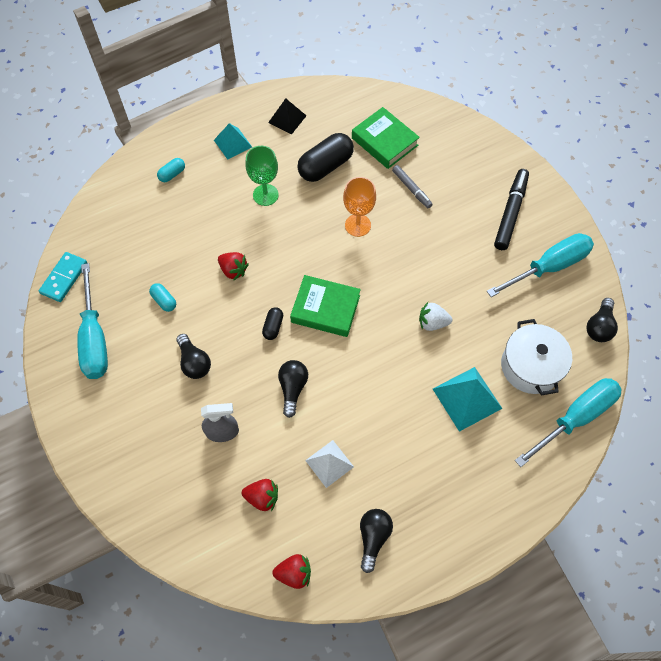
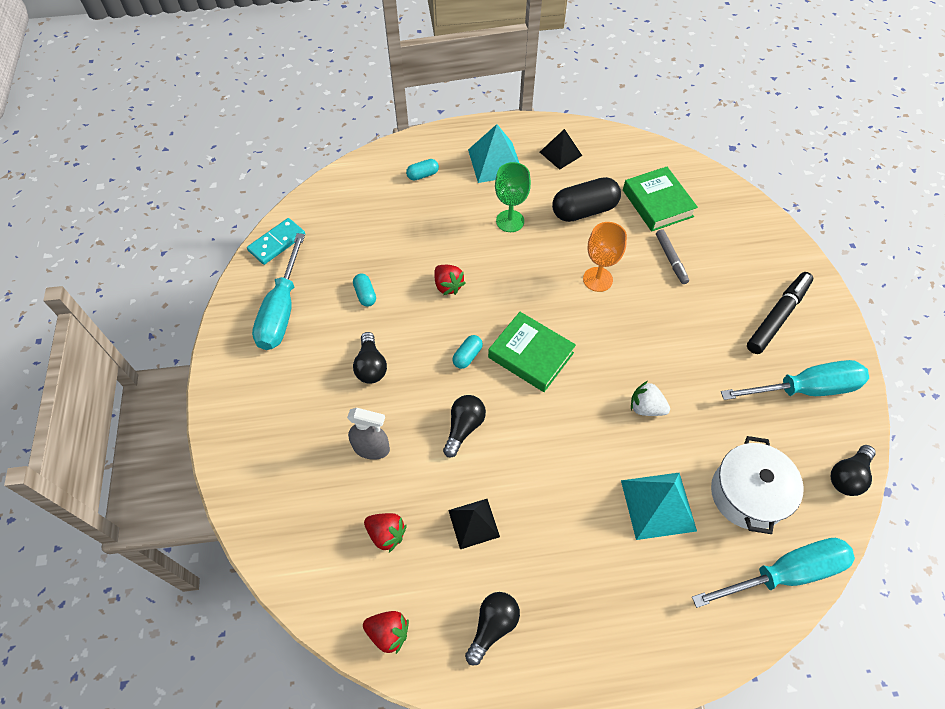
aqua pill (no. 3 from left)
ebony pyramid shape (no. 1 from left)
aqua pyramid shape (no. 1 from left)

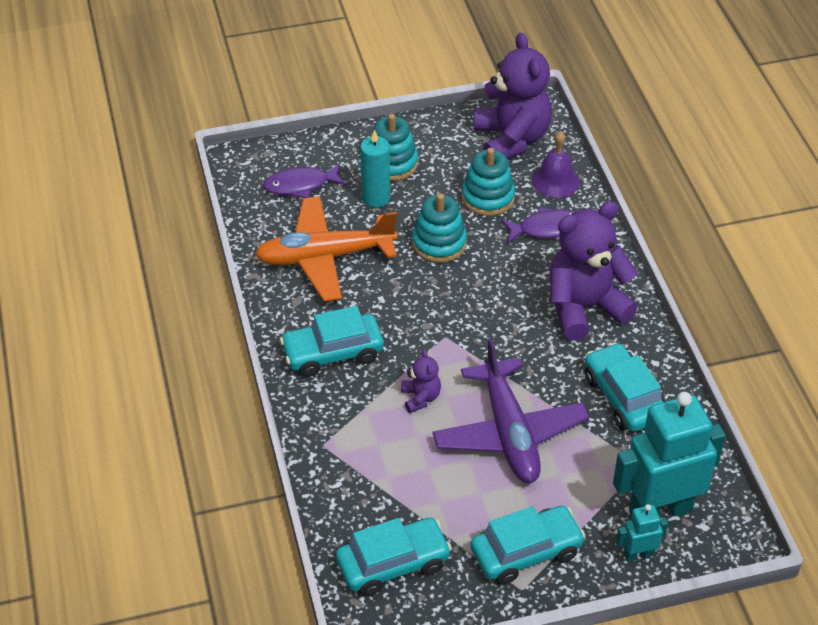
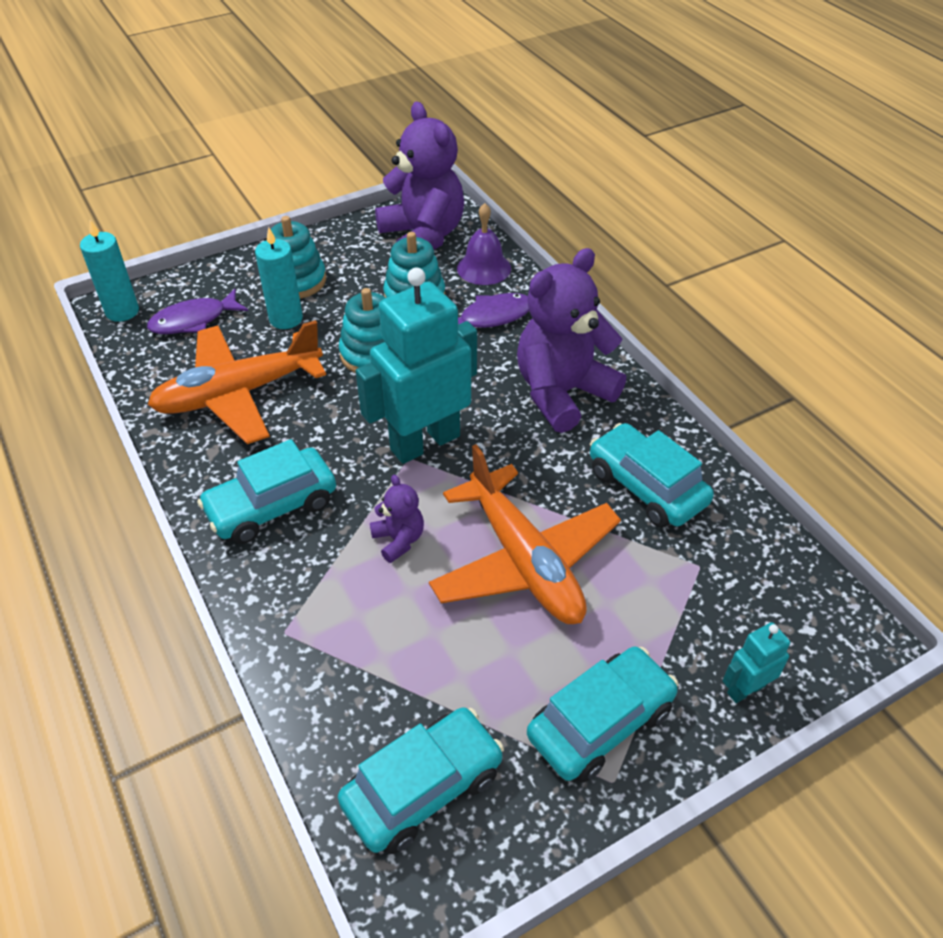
aqua pillar candle (no. 1 from left)
aqua robot (no. 1 from left)
bright orange aeroplane (no. 2 from left)

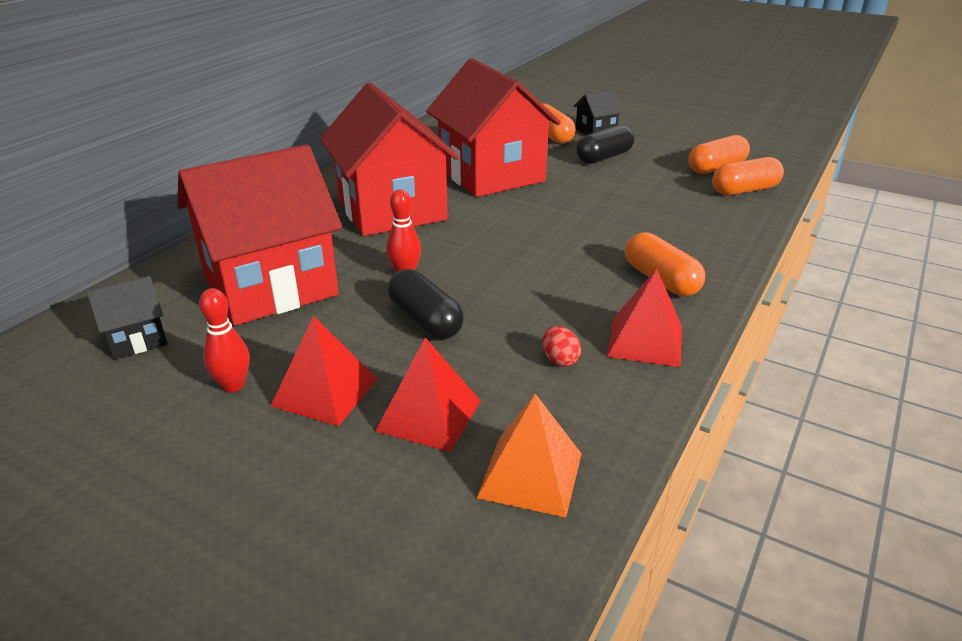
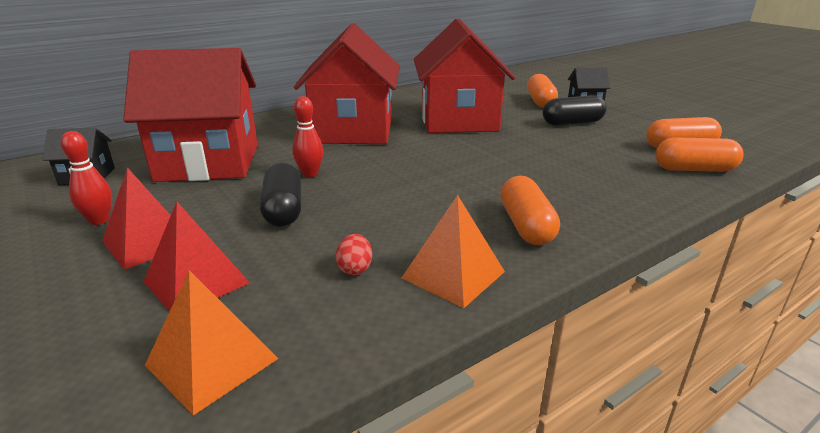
bright orange pyramid shape (no. 2 from left)

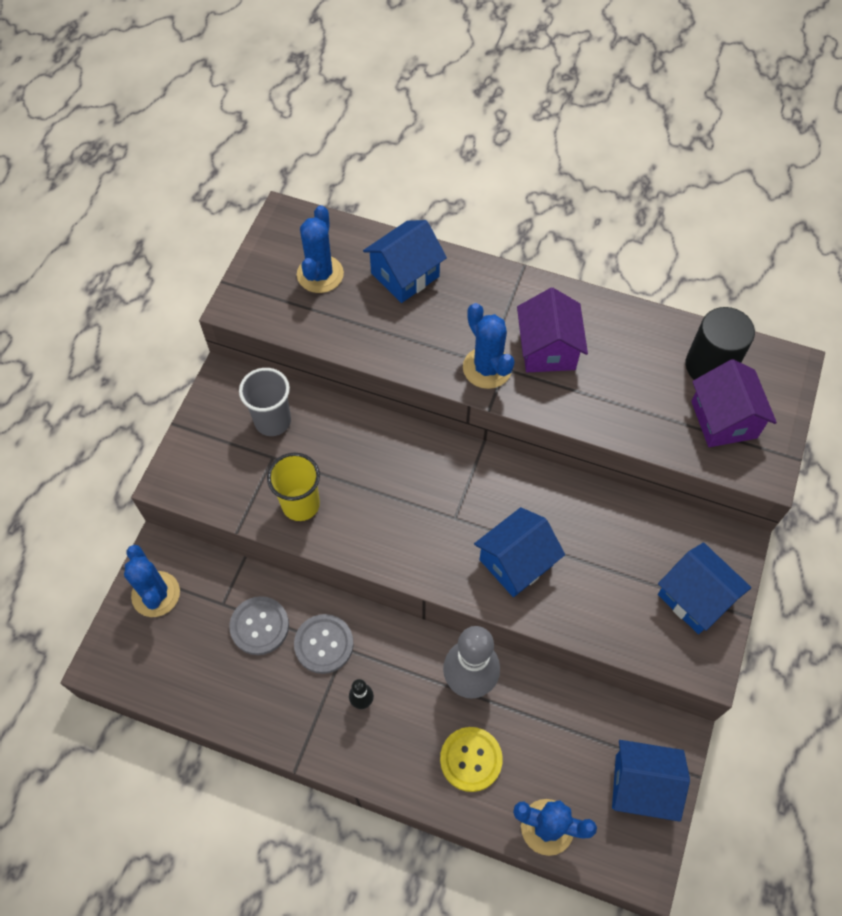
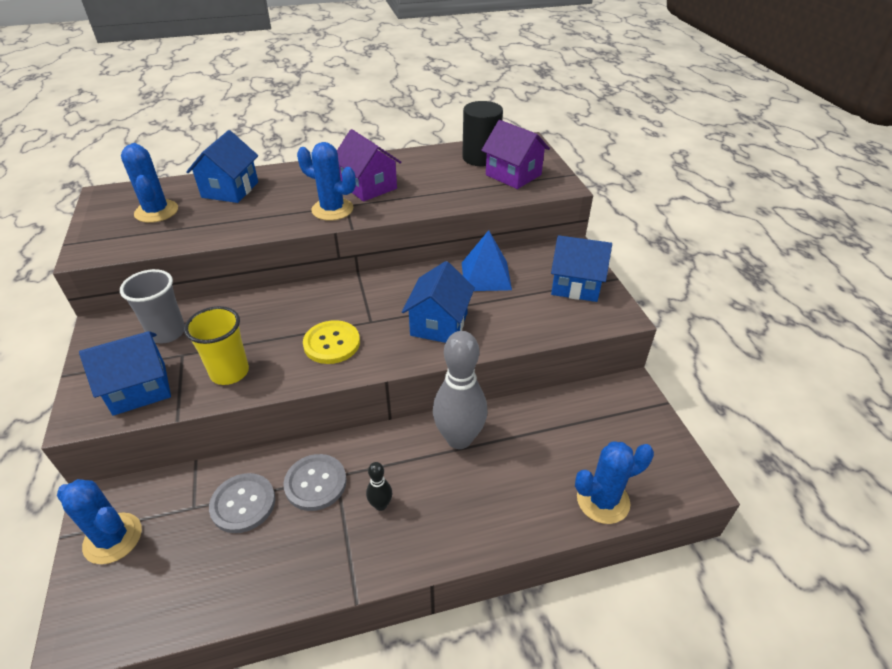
cobalt pyramid shape
yellow button
cobalt cottage (no. 1 from left)

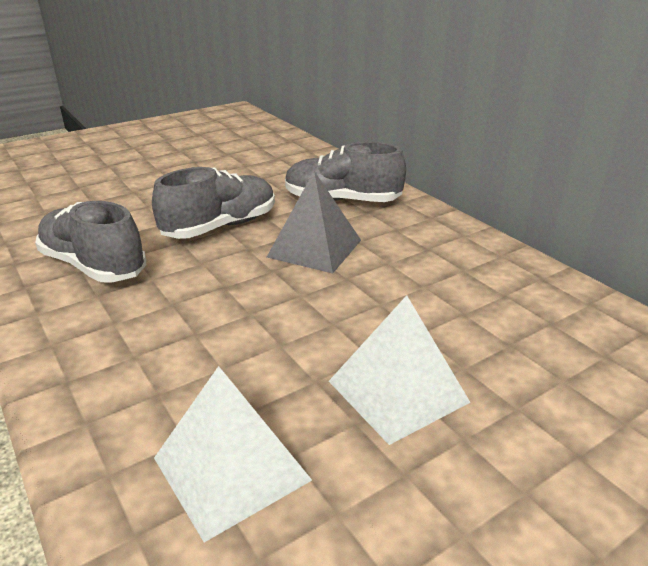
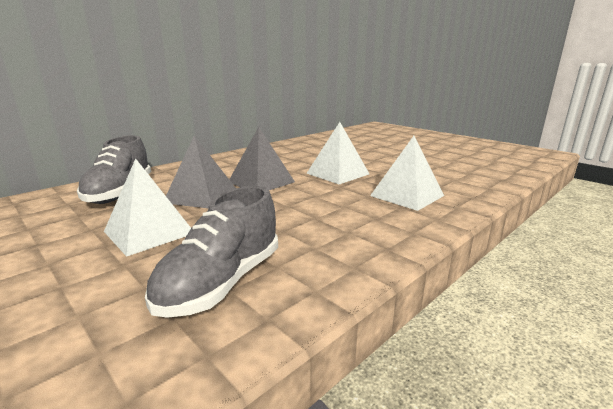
gray pyramid shape (no. 2 from left)
pure white pyramid shape (no. 1 from left)

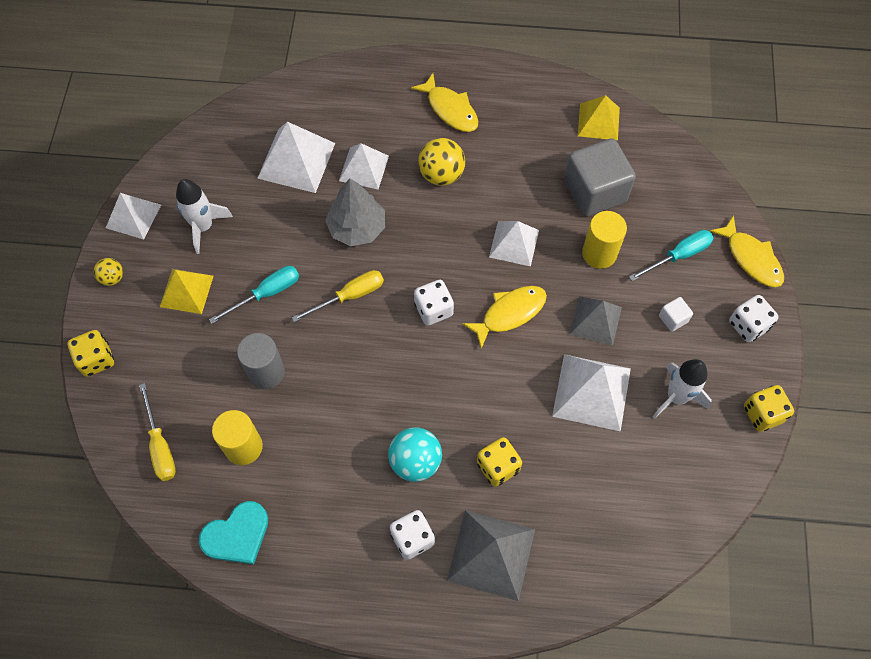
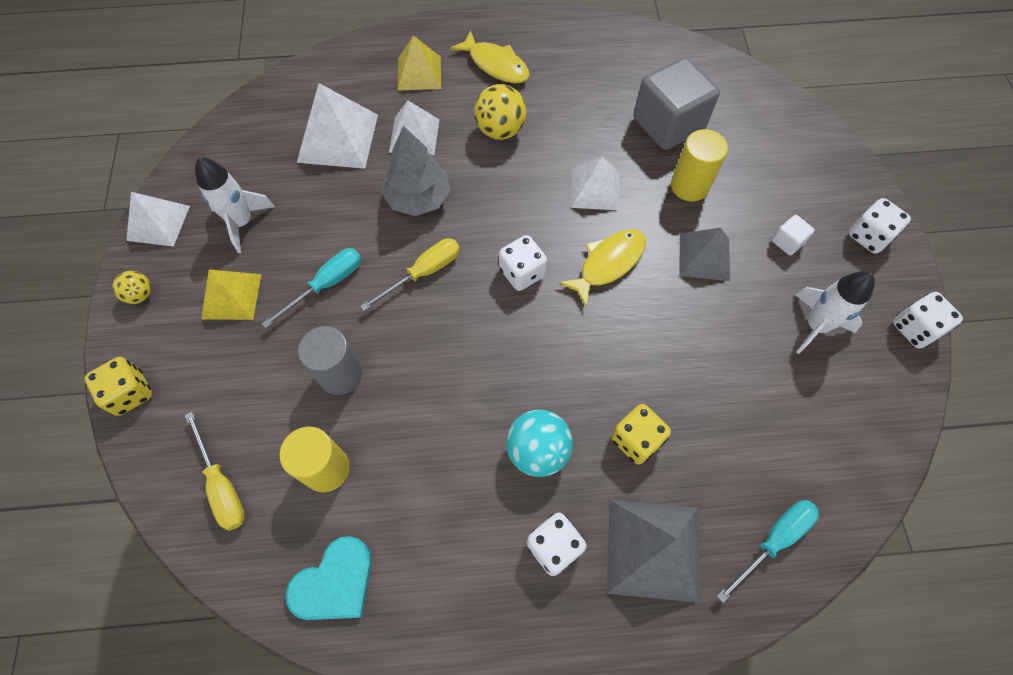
pure white pyramid shape (no. 5 from left in the first image)
yellow fish figure (no. 3 from left in the first image)
yellow pyramid shape (no. 2 from left)
aqua hand screwdriver (no. 2 from left)
pure white die (no. 4 from left)

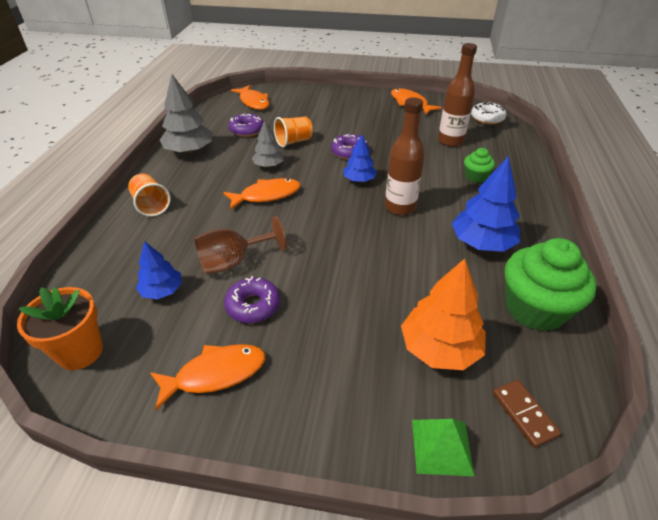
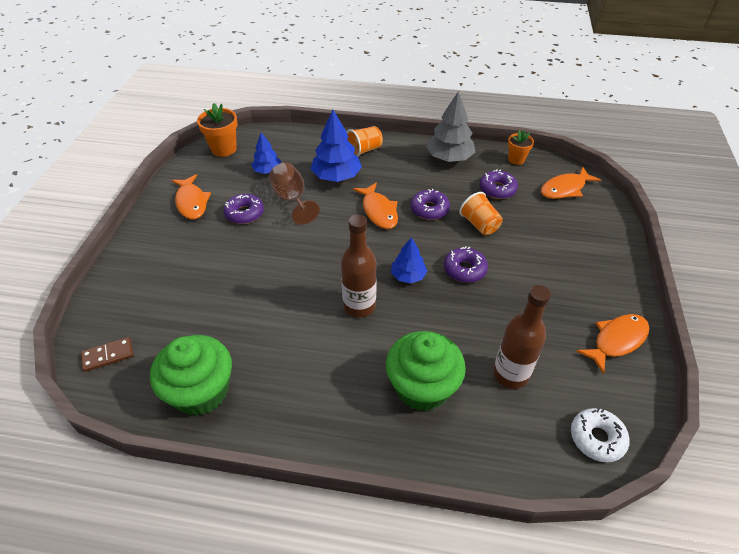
bright orange toy tree
leaf-green pyramid shape
bright orange plant pot (no. 2 from left)
cobalt toy tree (no. 2 from left)
purple donut (no. 2 from left)
leaf-green muffin (no. 2 from left)

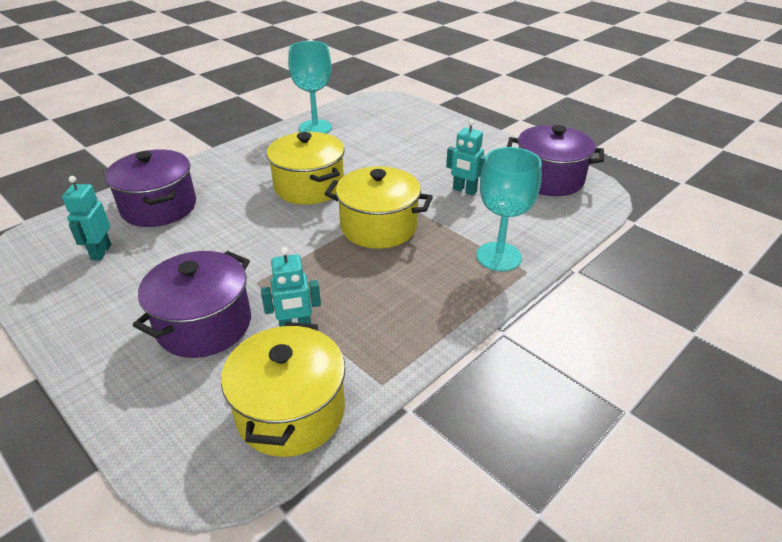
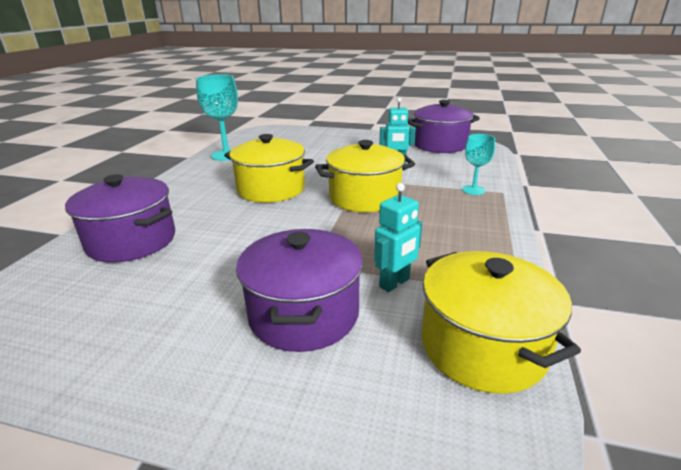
aqua robot (no. 1 from left in the first image)
aqua chalice (no. 2 from left)

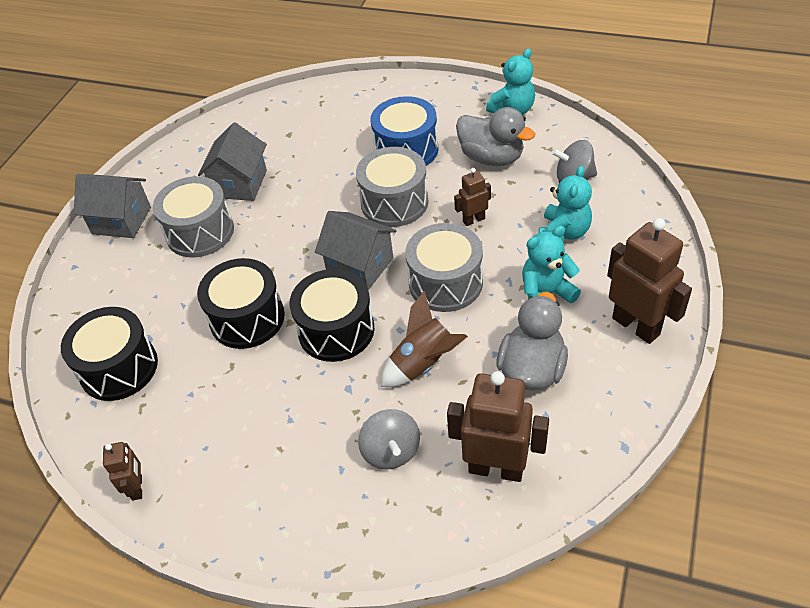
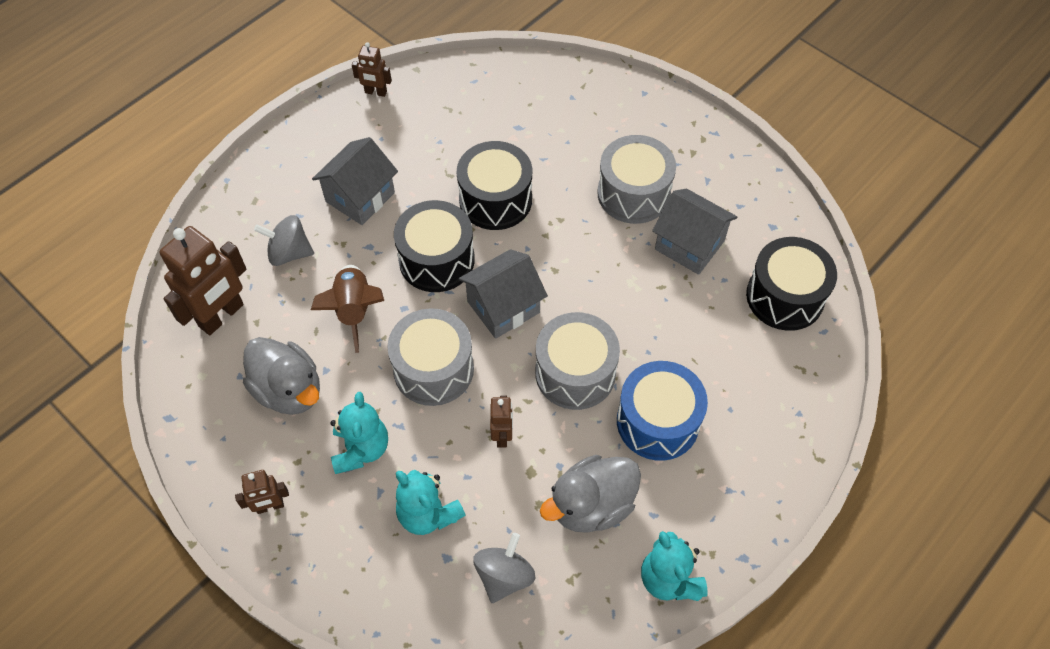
ebony snare drum (no. 3 from left)
gray cottage (no. 1 from left)
russet robot (no. 2 from left)

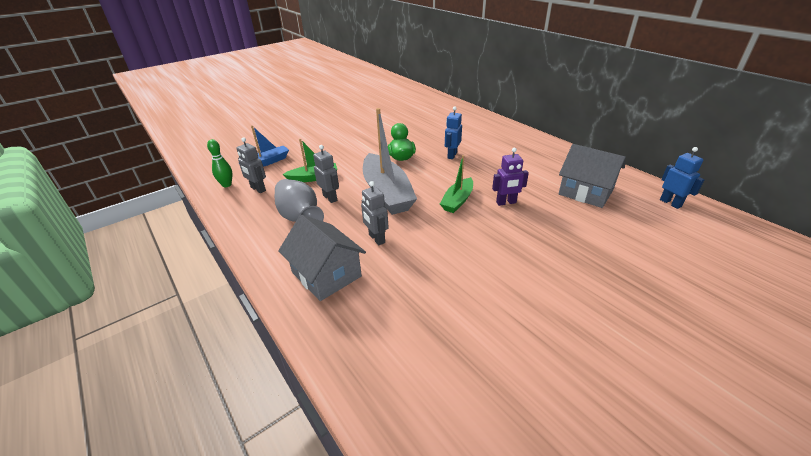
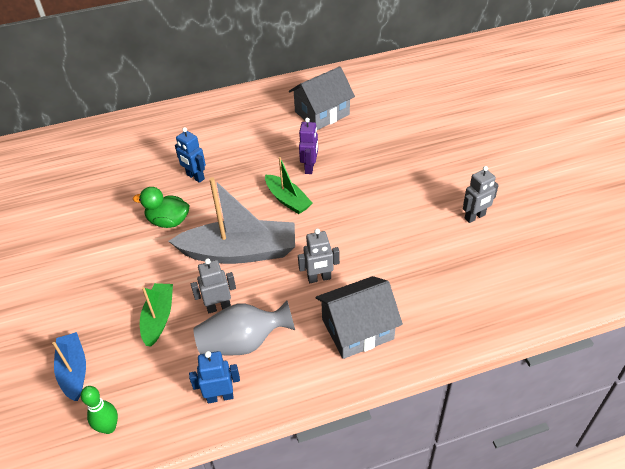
gray robot (no. 3 from left)
cobalt robot (no. 2 from left)

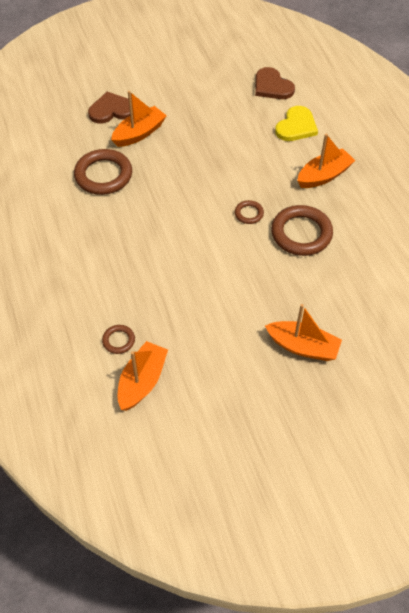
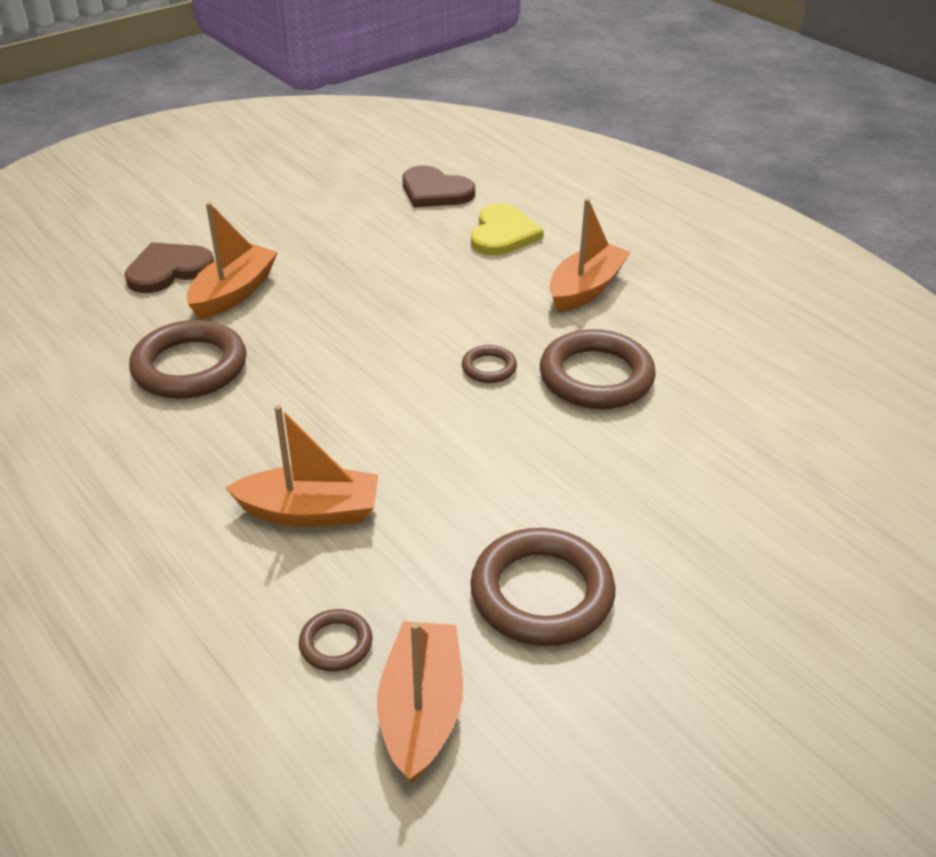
russet torus (no. 4 from left)
bright orange toy boat (no. 2 from left)

